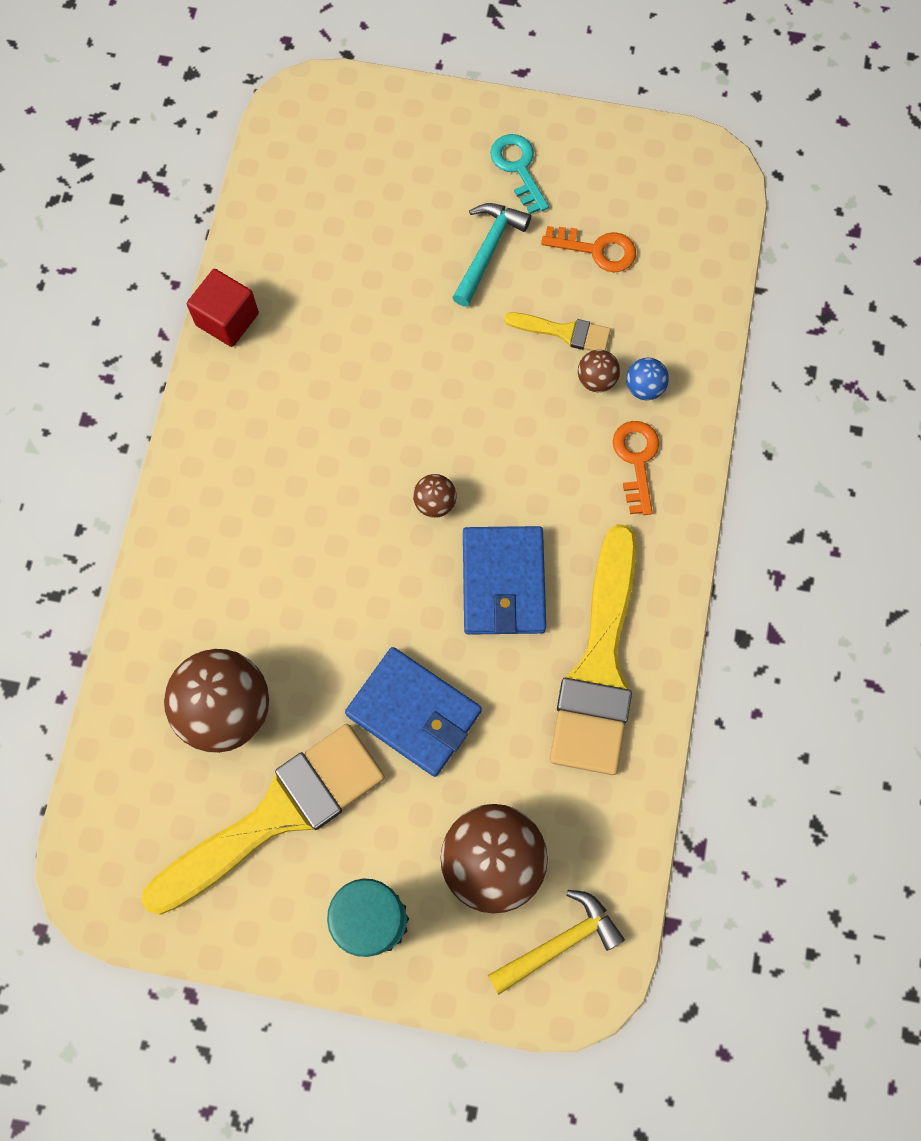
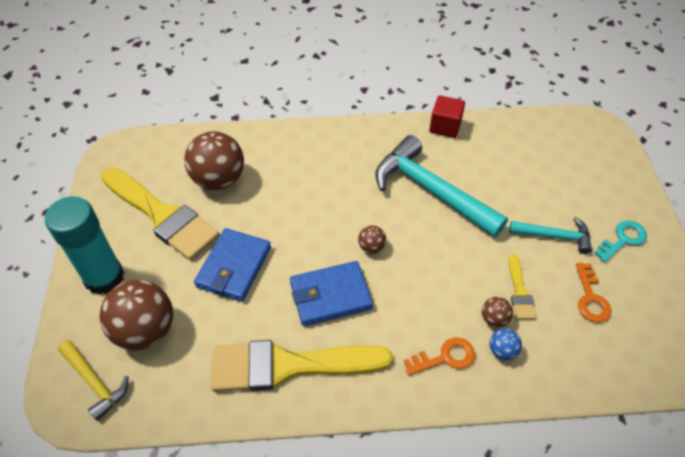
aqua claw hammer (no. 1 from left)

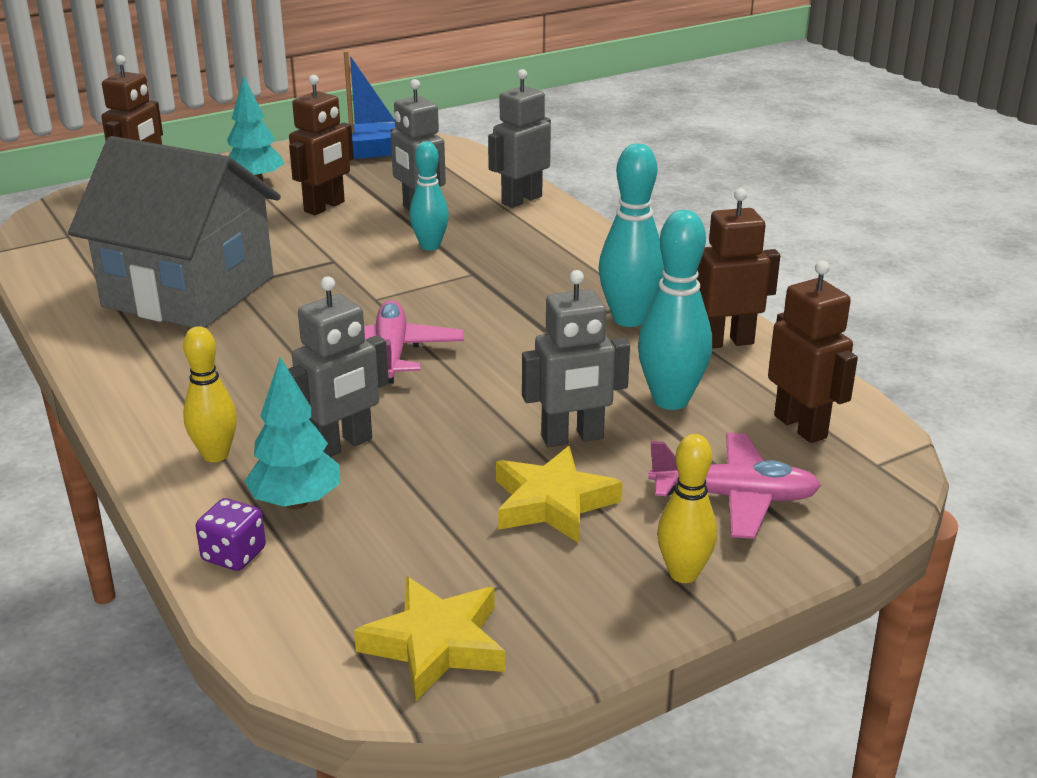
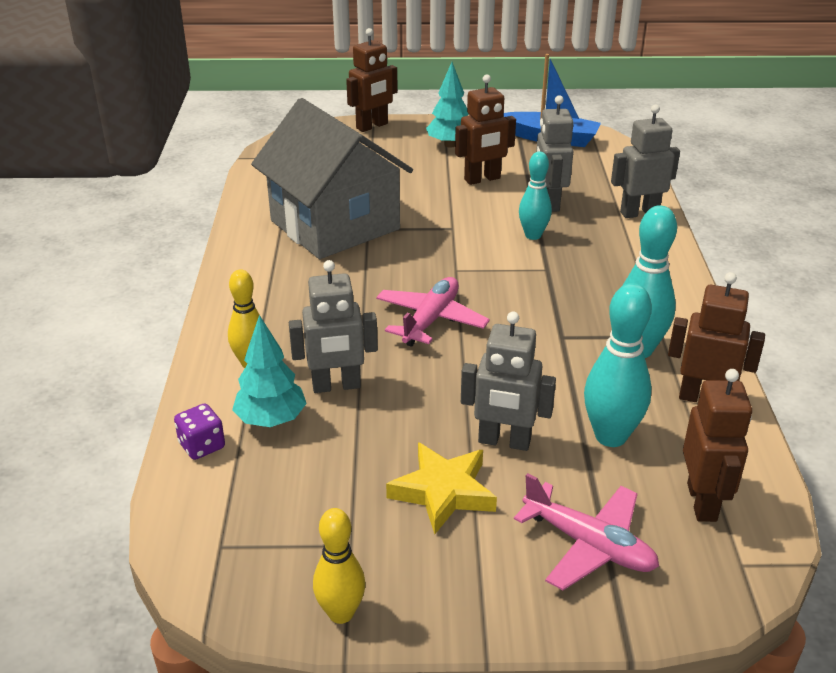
yellow five-pointed star (no. 1 from left in the first image)
yellow skittle (no. 2 from left)

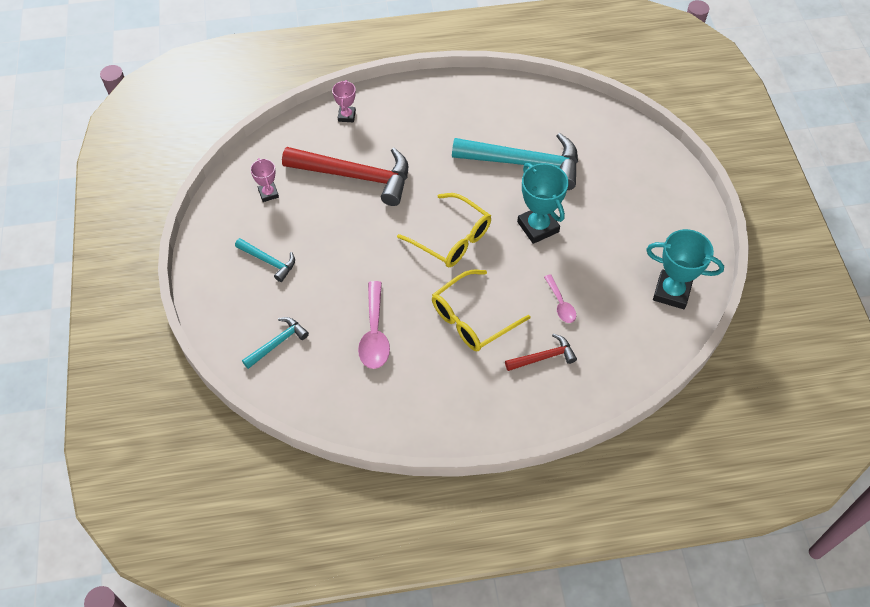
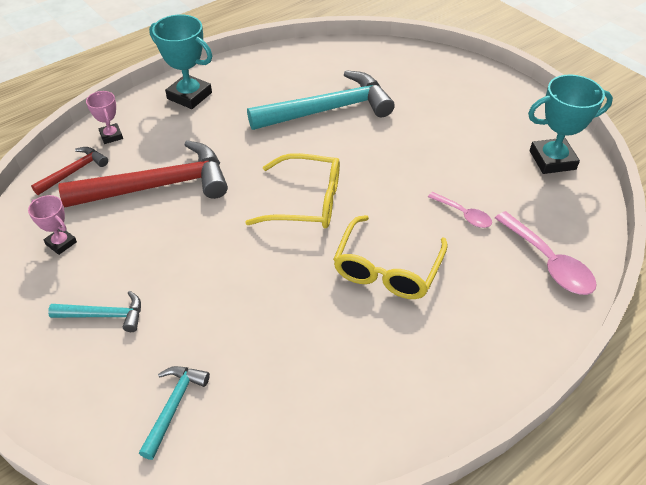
pink tablespoon (no. 2 from left)
scarlet claw hammer (no. 1 from left)
aqua trophy (no. 1 from left)

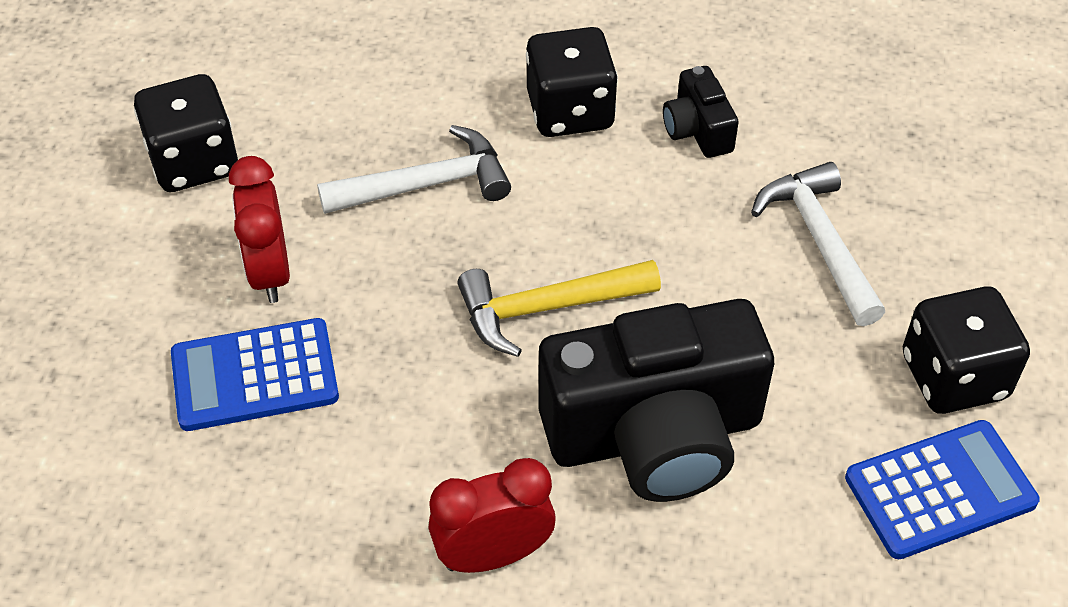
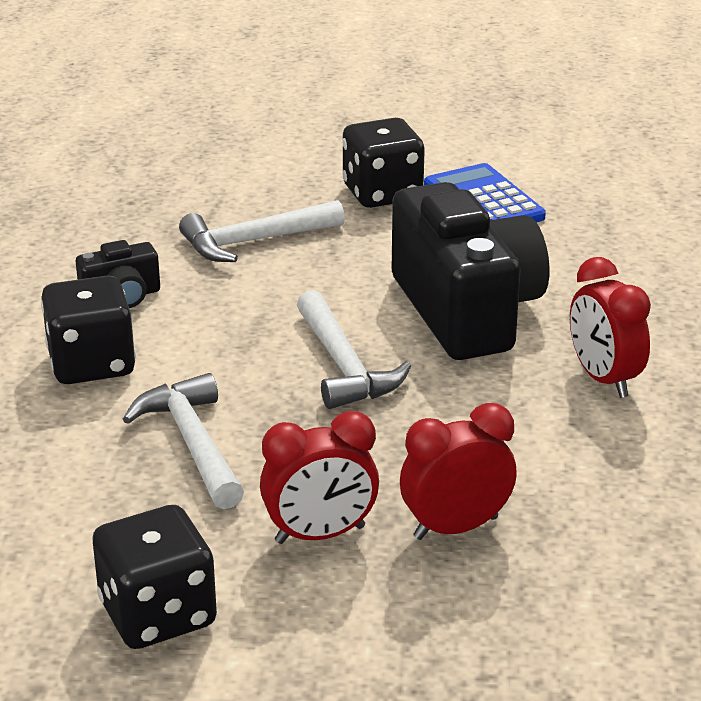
scarlet alarm clock (no. 2 from left)
pure white claw hammer (no. 3 from left)

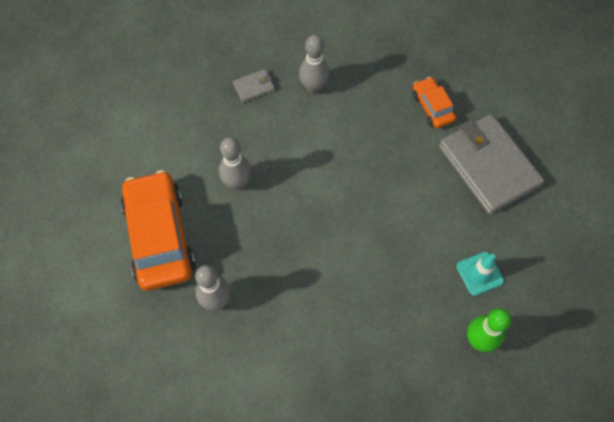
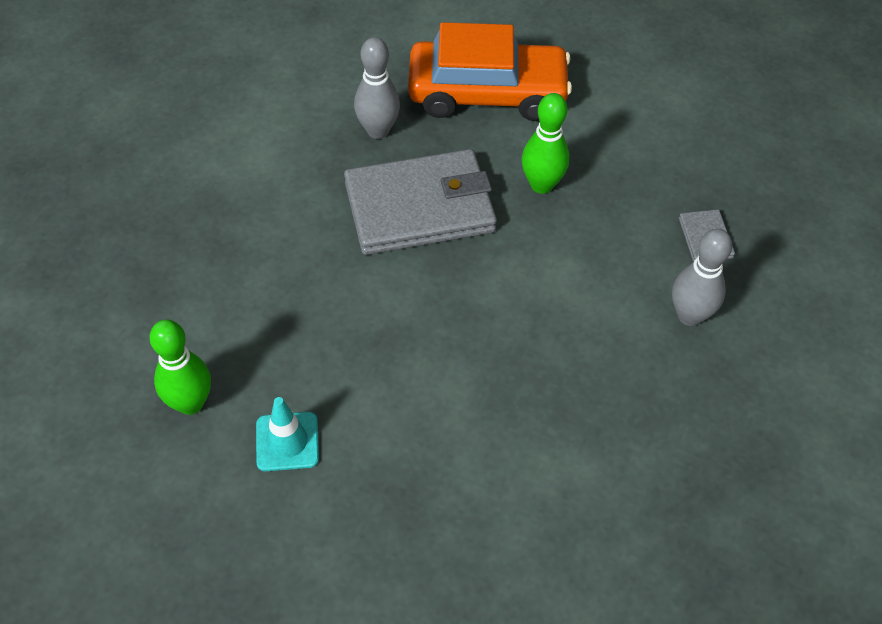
bright orange toy car (no. 2 from left in the first image)
gray card wallet (no. 1 from left)
leaf-green skittle (no. 2 from left)

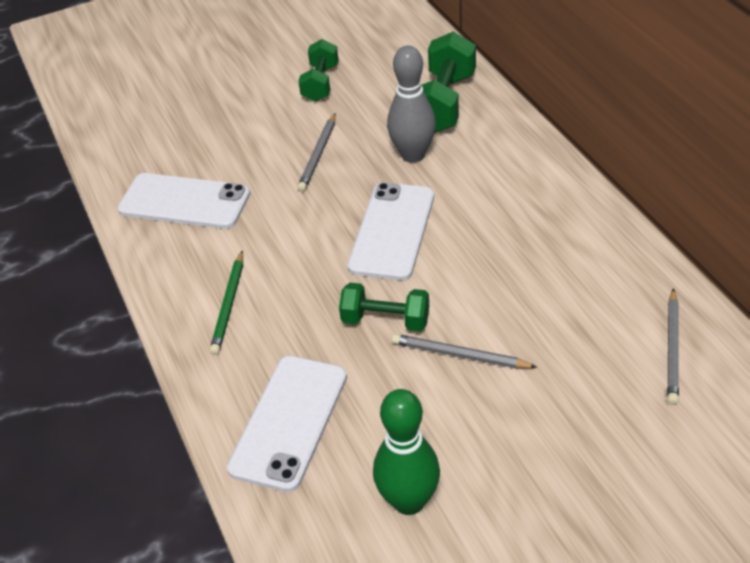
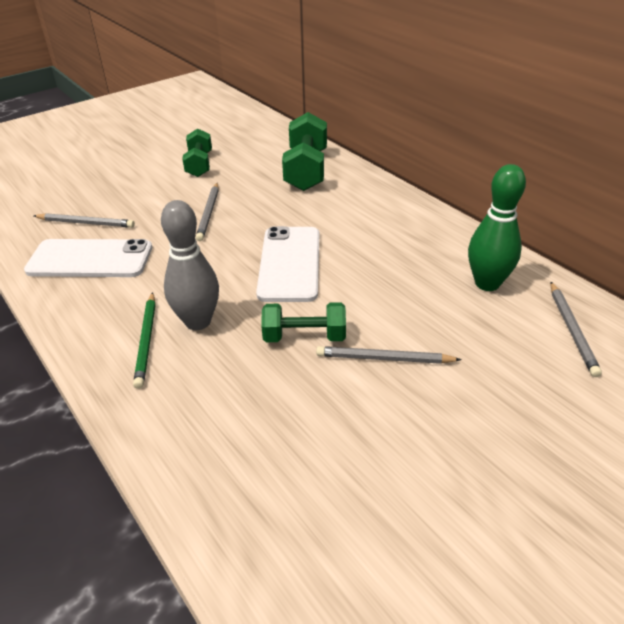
pure white phone (no. 2 from left in the first image)
gray lead pencil (no. 1 from left)
leaf-green skittle
gray skittle

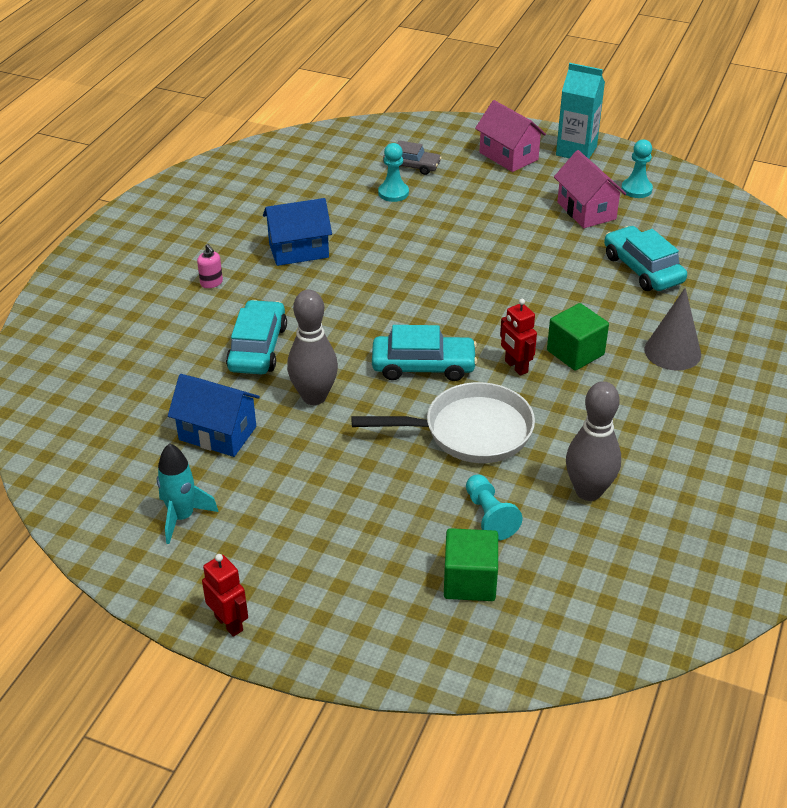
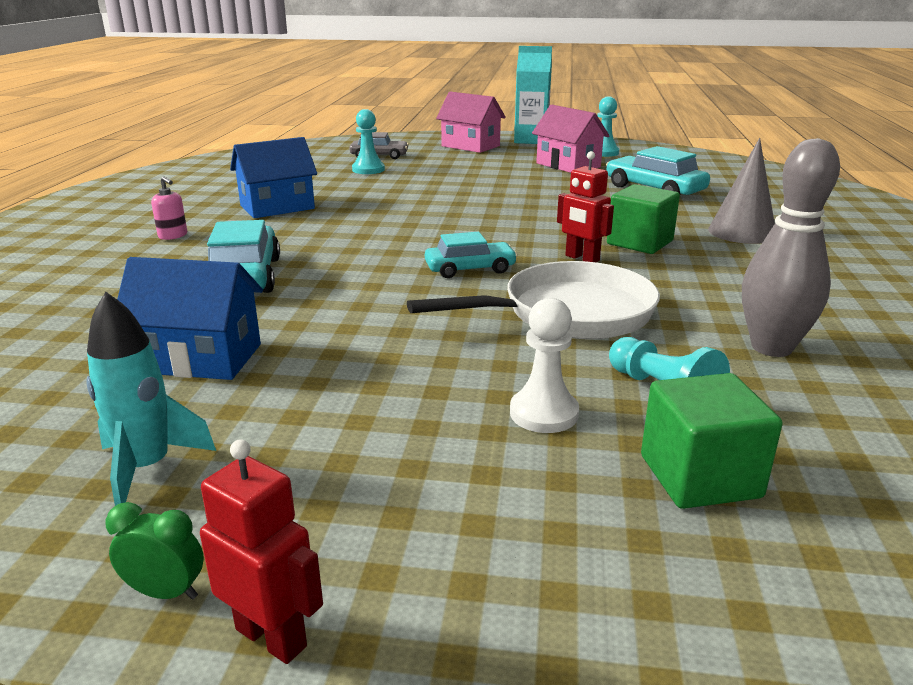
gray skittle (no. 1 from left in the first image)
leaf-green alarm clock
pure white chess pawn
aqua toy car (no. 2 from left)

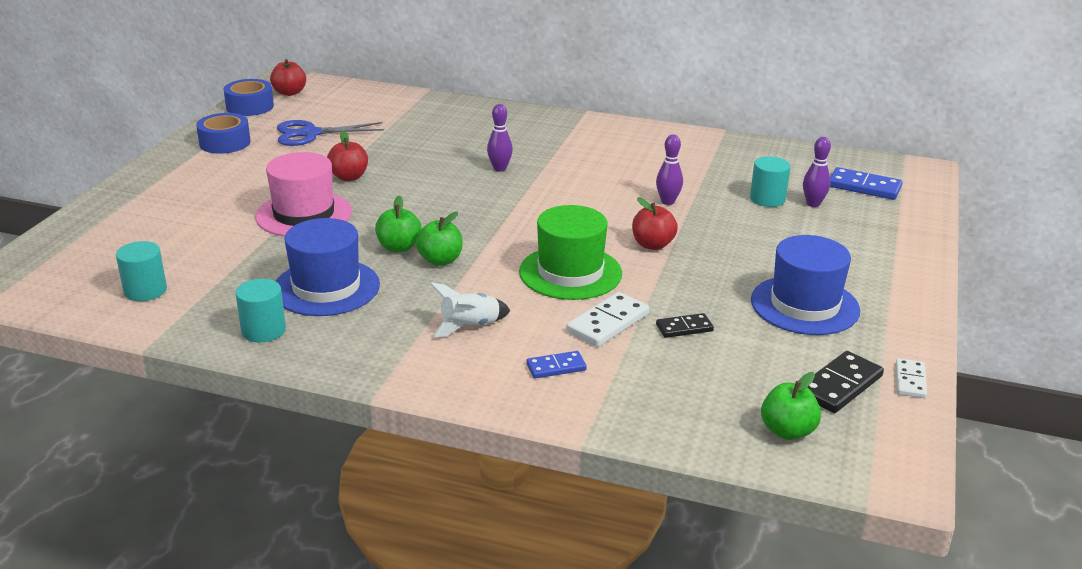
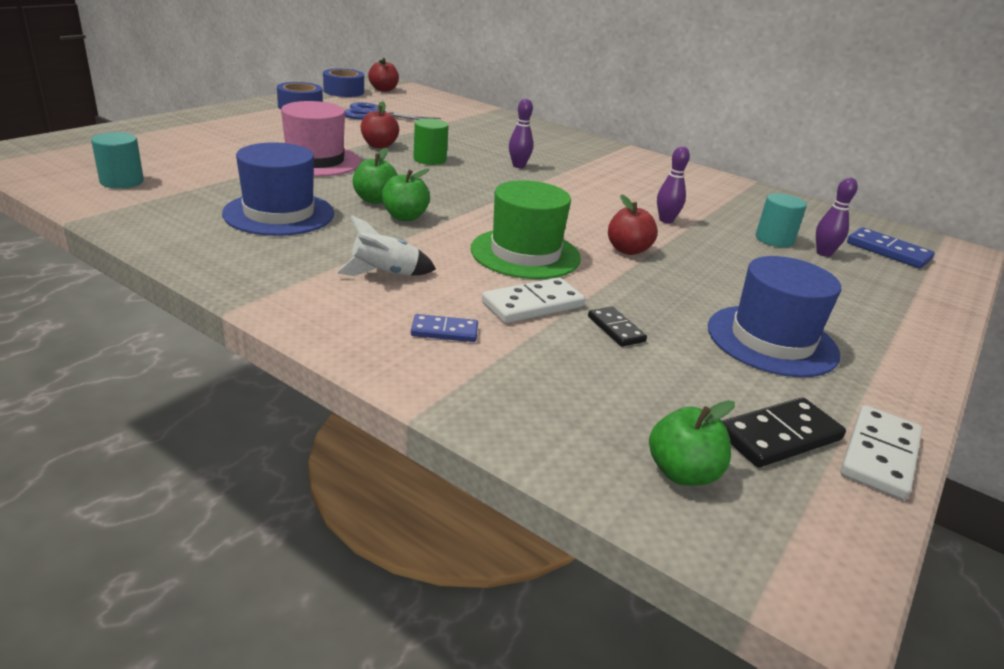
aqua cylinder (no. 2 from left in the first image)
leaf-green cylinder
ebony domino piece (no. 1 from left)
pure white domino piece (no. 2 from left)

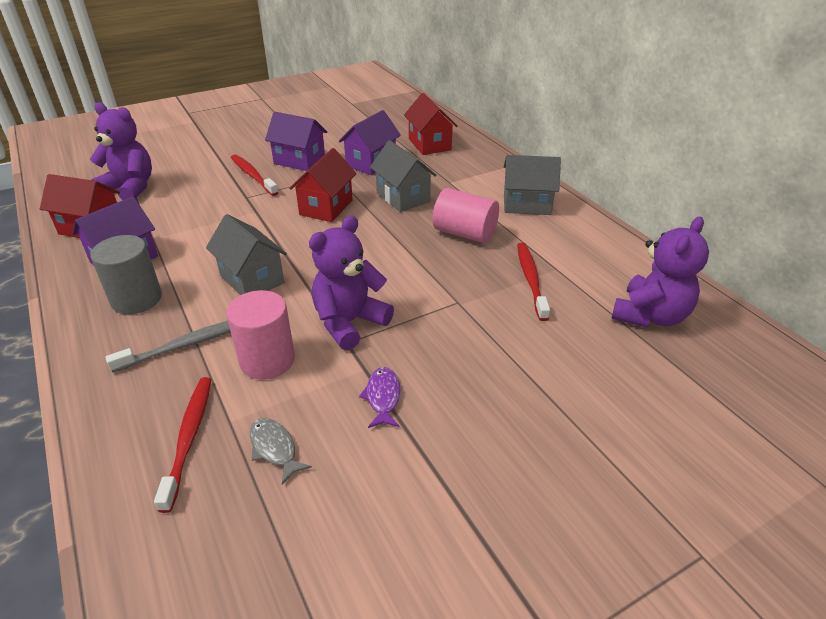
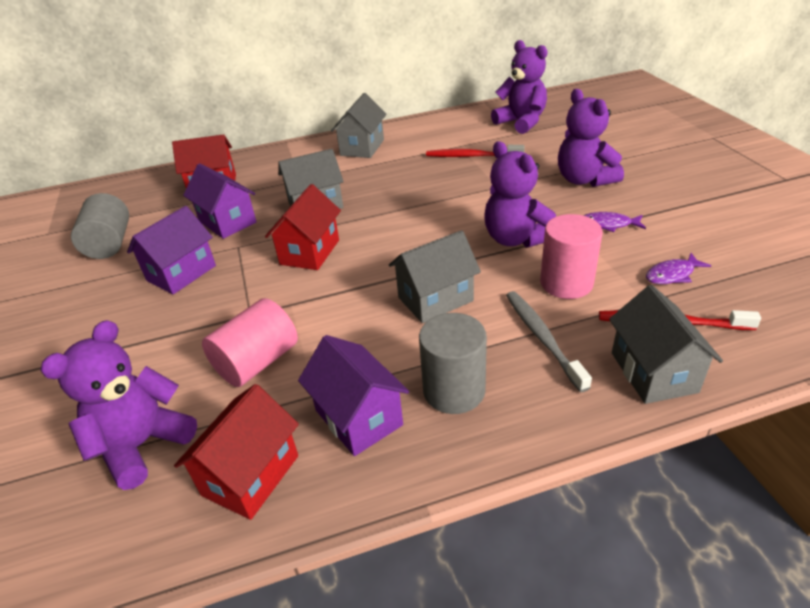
scarlet toothbrush (no. 2 from left in the first image)
gray cylinder (no. 1 from left)
purple teddy (no. 4 from left)
gray cottage (no. 4 from left)
pink cylinder (no. 1 from left)
purple fish figure (no. 2 from left)
scarlet cottage (no. 3 from left)

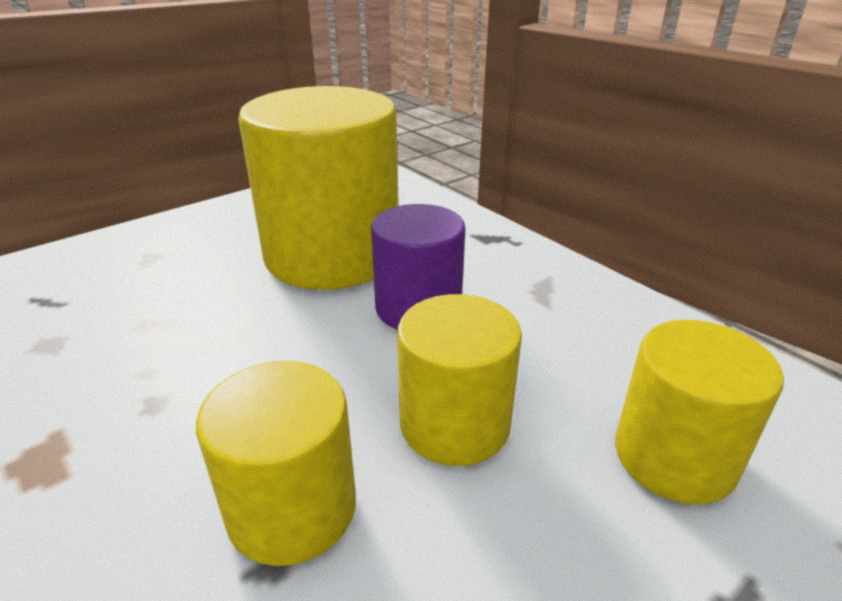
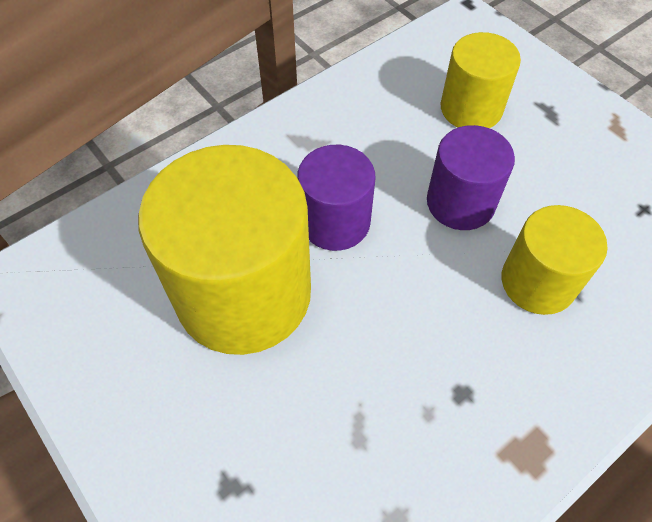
purple cylinder (no. 2 from left)

